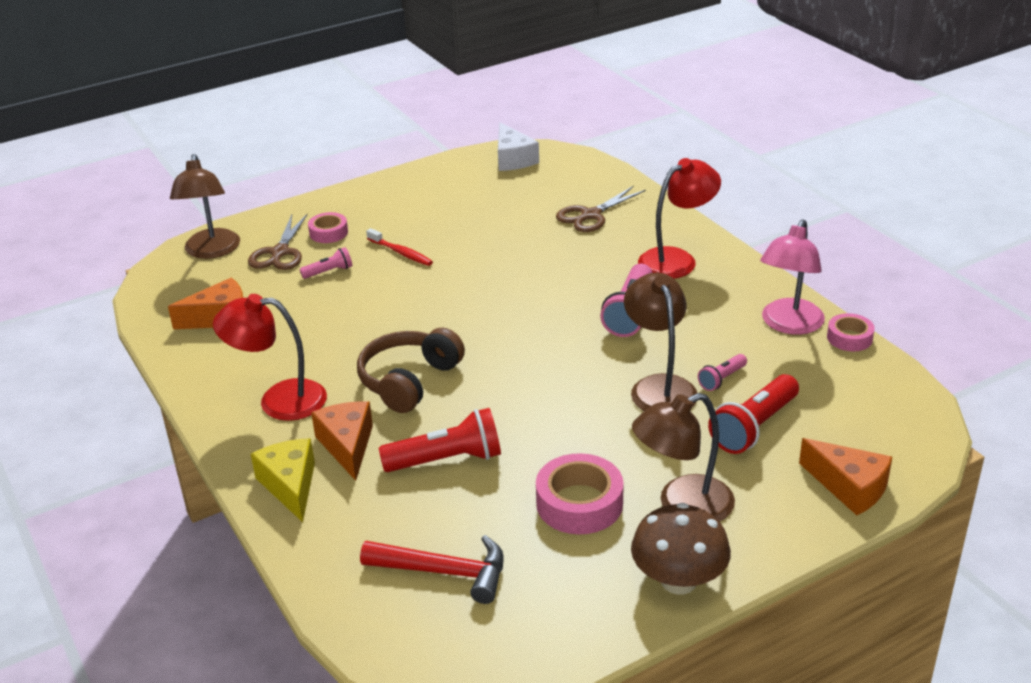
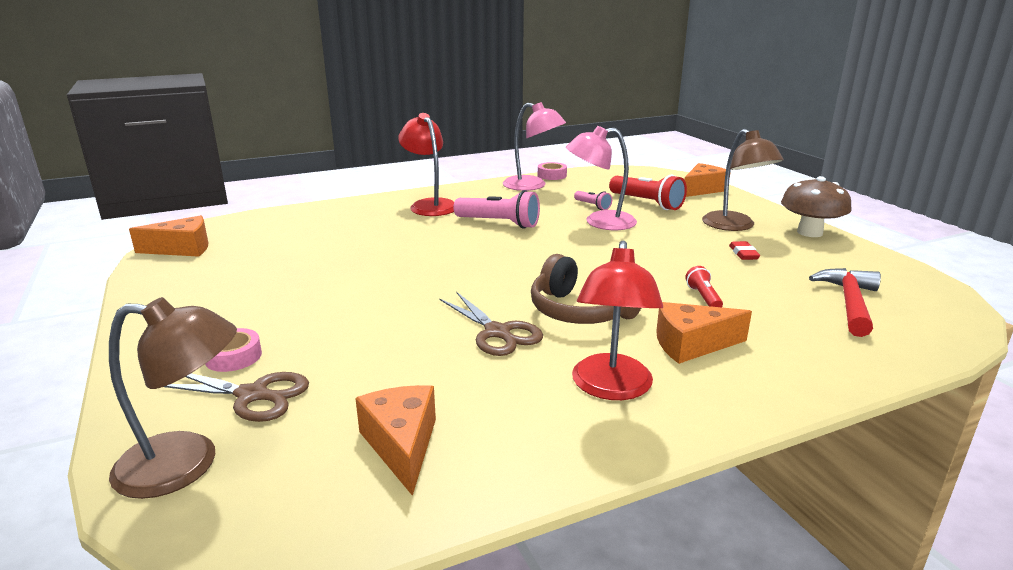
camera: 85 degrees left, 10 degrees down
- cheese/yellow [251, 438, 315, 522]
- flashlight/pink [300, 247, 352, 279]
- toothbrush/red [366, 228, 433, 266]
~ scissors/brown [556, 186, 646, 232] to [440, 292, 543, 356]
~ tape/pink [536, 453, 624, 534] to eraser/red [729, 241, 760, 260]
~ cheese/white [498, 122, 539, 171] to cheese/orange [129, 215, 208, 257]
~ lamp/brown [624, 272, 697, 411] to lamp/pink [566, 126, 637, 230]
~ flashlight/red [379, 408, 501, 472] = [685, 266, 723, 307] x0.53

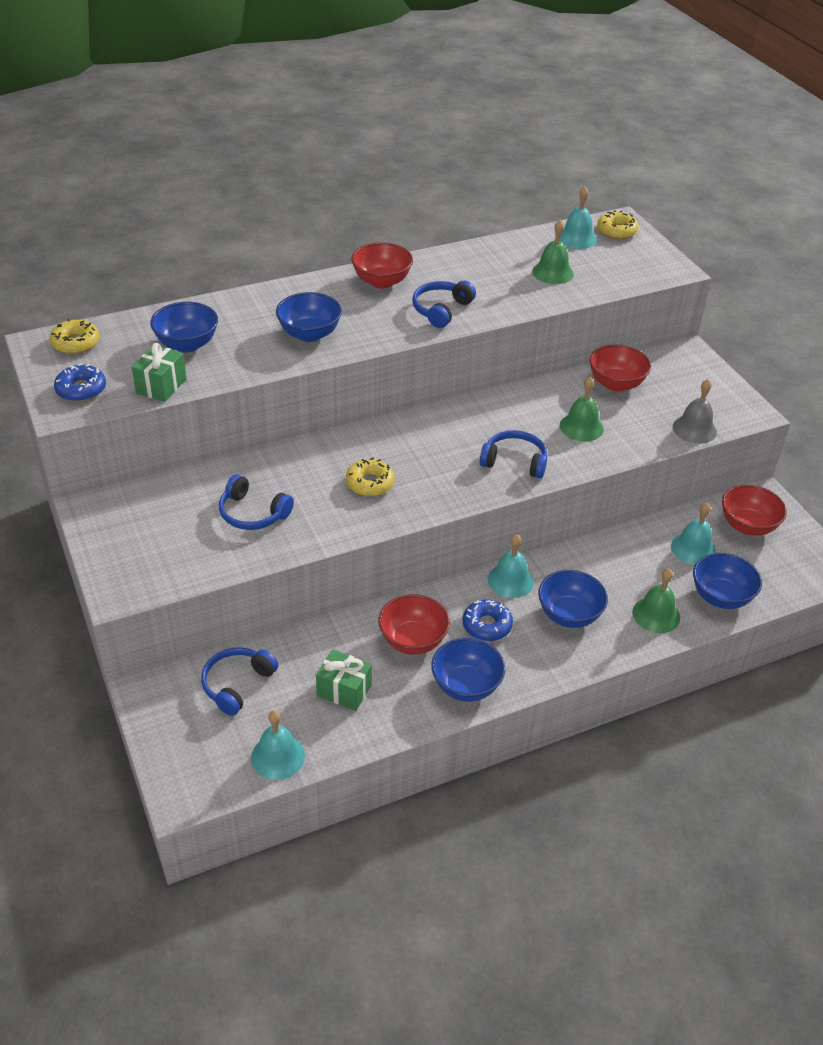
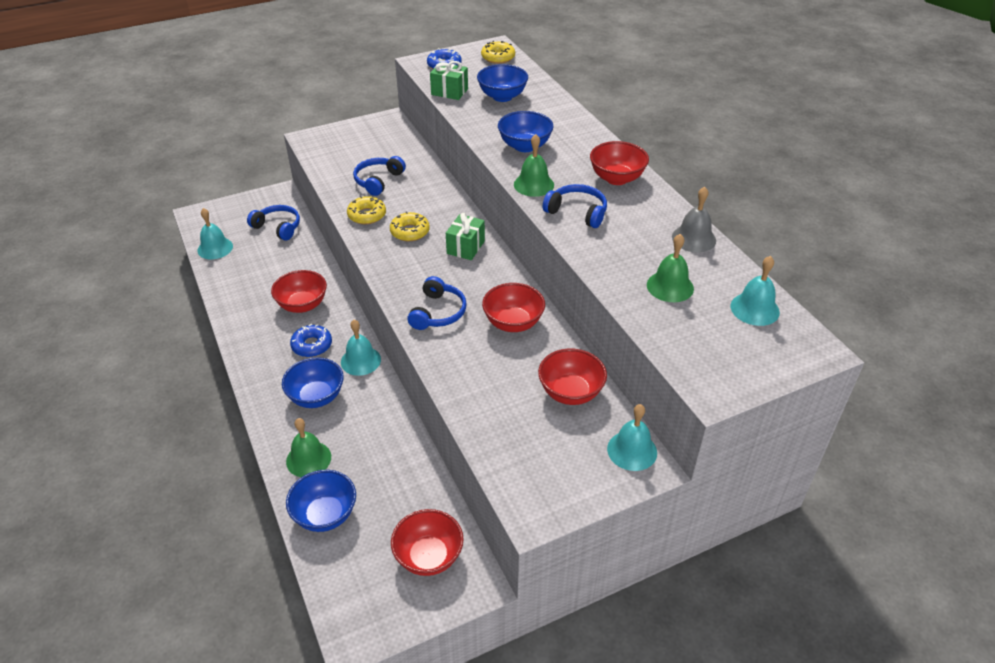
camera: 90 degrees right, 0 degrees up
- bowl/blue [431, 638, 505, 702]
+ bowl/red [482, 283, 545, 332]
~ gift/green [316, 649, 372, 711] to [446, 213, 485, 260]
~ bell/green [560, 377, 604, 442] to [514, 134, 554, 197]
~ donut/yellow [597, 210, 639, 239] to [347, 196, 386, 224]
~ bell/turquoise [671, 503, 716, 565] to [607, 404, 657, 471]
~ bell/grey [673, 379, 717, 444] to [672, 187, 716, 252]

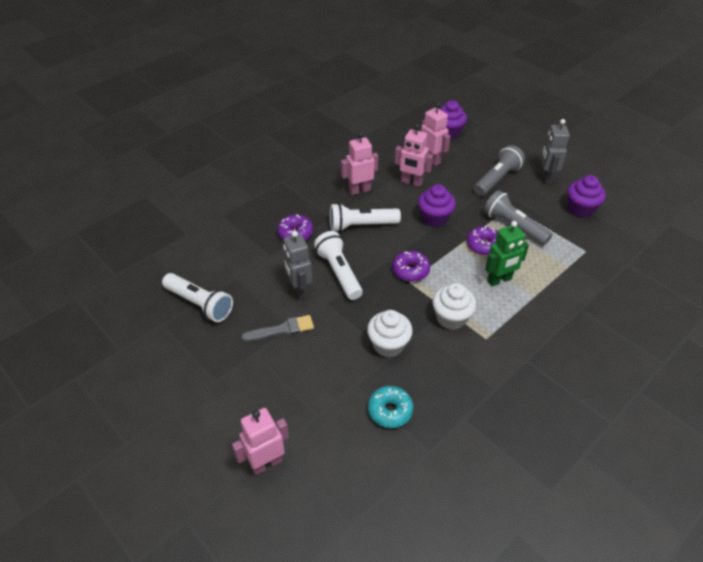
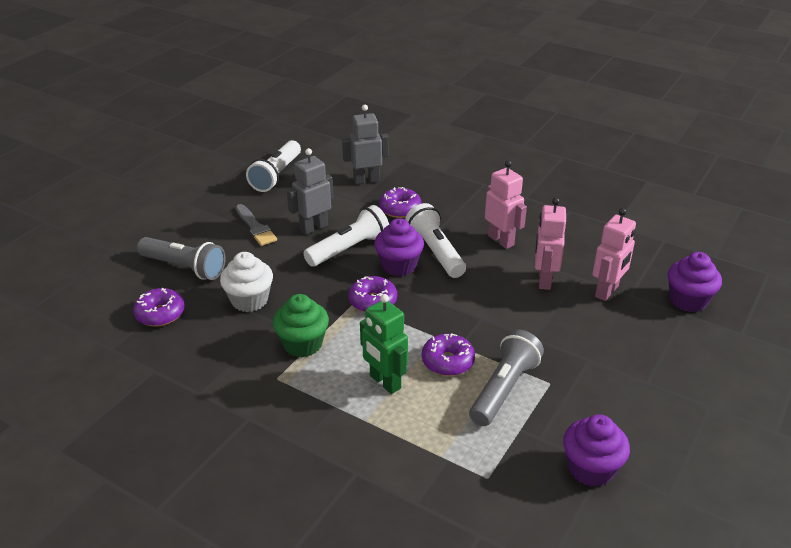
camera: 75 degrees right, 10 degrees down
- robot/pink [232, 408, 289, 475]
~ cupcake/purple [418, 184, 456, 227] to [374, 218, 424, 276]
~ flashlight/grey [474, 145, 525, 196] to [137, 237, 226, 280]
~ robot/grey [540, 119, 570, 184] to [342, 105, 388, 184]
~ donut/turquoise [368, 386, 414, 428] to donut/purple [133, 288, 185, 326]
~ cupcake/white [432, 283, 476, 330] to cupcake/green [273, 294, 329, 358]

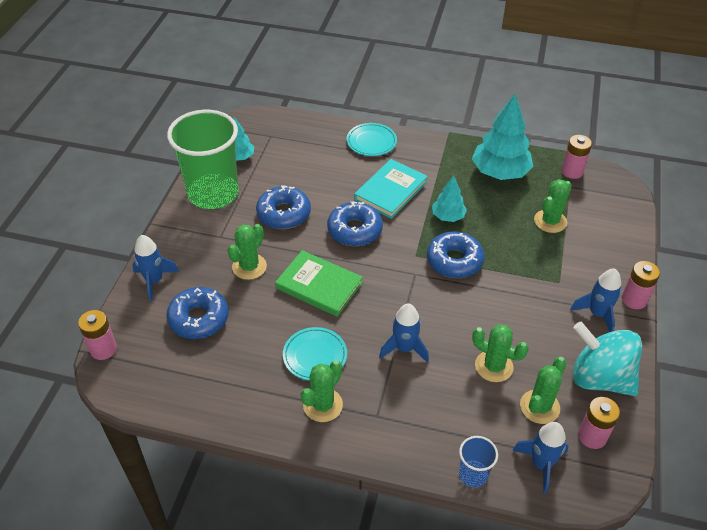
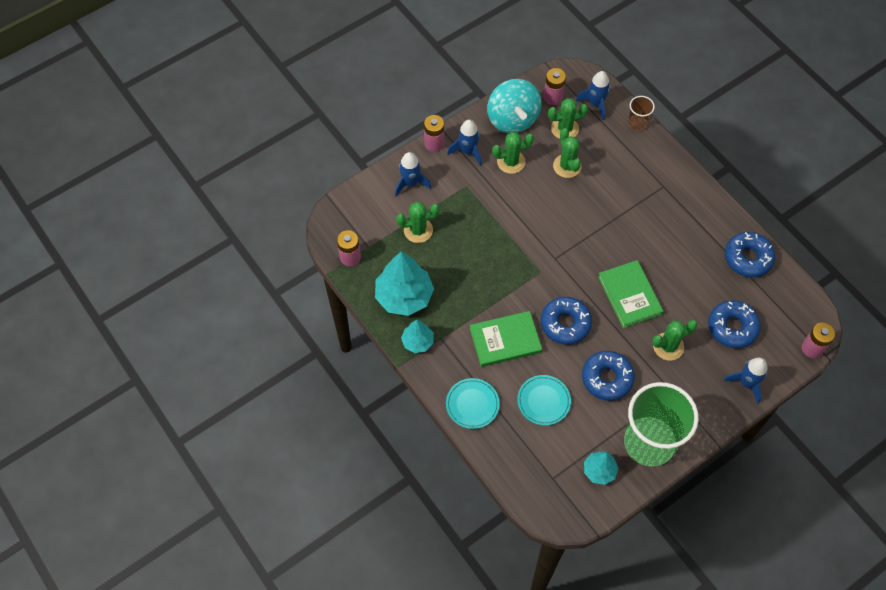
camera: 140 degrees left, 15 degrees up
~ plate/turquoise [283, 327, 347, 380] to [517, 375, 571, 426]
~ cactus/green [301, 360, 343, 422] to [492, 132, 534, 174]
~ rocket/blue [379, 304, 429, 363] to [395, 152, 431, 196]
~ donut/blue [427, 231, 485, 278] to [725, 232, 775, 278]
~ tree/turquoise [432, 175, 467, 222] to [401, 320, 434, 353]
~ book/turquoise [354, 159, 428, 219] to book/green [470, 311, 542, 367]
~ cup/blue [459, 436, 498, 488] to cup/brown [628, 96, 655, 131]

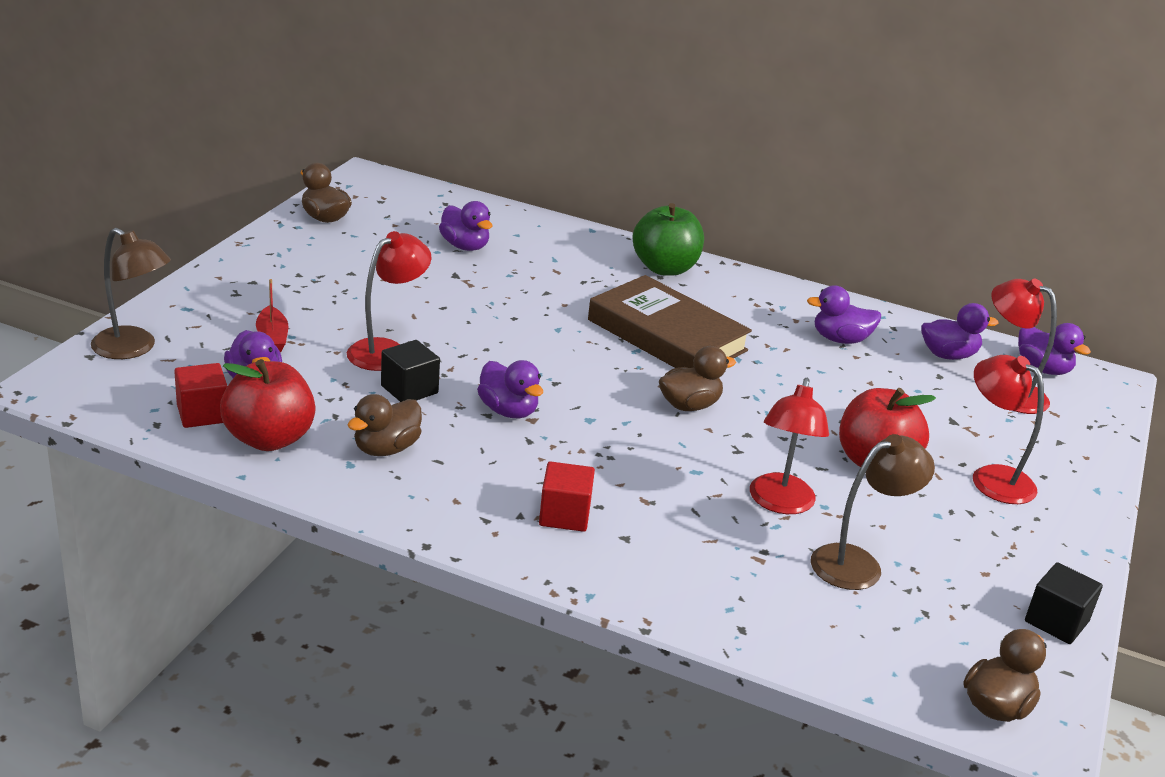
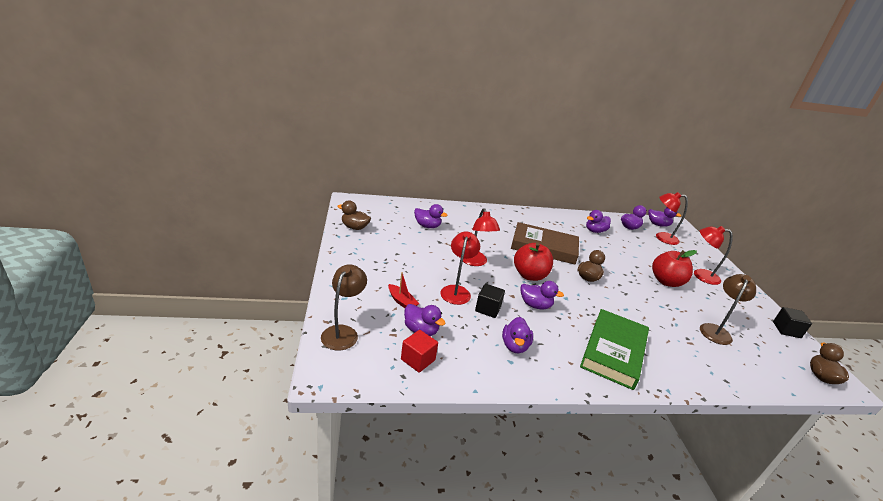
camera: 30 degrees left, 0 degrees up
- apple/green [632, 203, 704, 276]
~ apple/red [220, 359, 316, 451] to [514, 243, 553, 281]
~ lamp/red [750, 378, 829, 514] to [463, 208, 500, 266]
~ cube/red [539, 461, 595, 532] to book/green [580, 309, 649, 390]
~ duck/brown [347, 394, 422, 456] to duck/purple [502, 317, 533, 353]
~ lamp/brown [91, 228, 171, 359] = [321, 264, 367, 350] 75 degrees counterclockwise

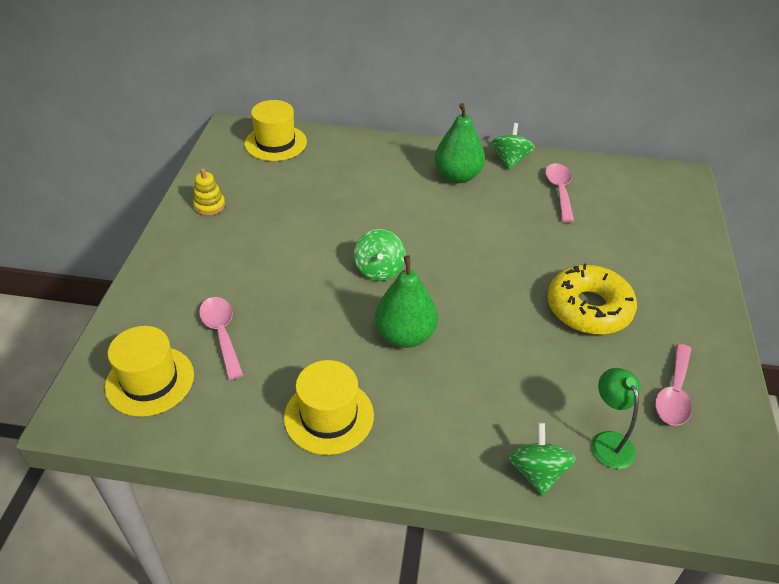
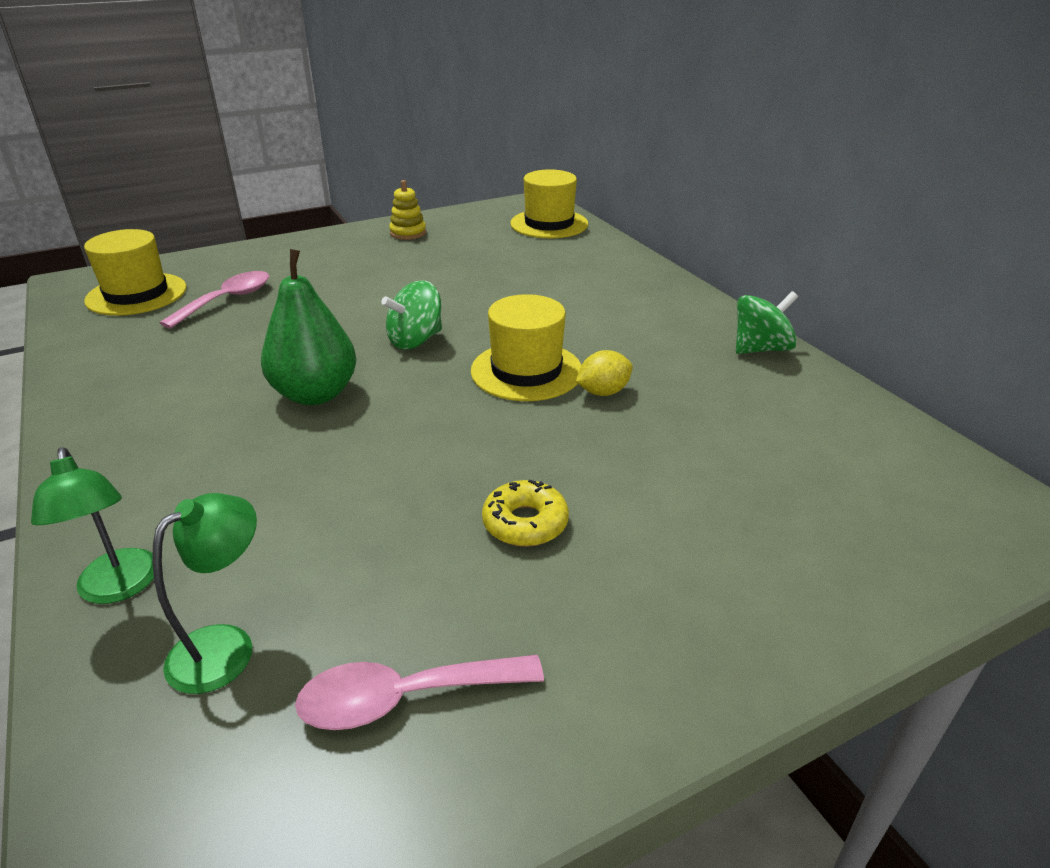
camera: 55 degrees right, 10 degrees down
- pear/green [434, 103, 485, 183]
- spoon/pink [545, 163, 574, 223]
+ lemon/yellow [576, 350, 633, 396]
~ hat/yellow [284, 360, 374, 455] to [471, 294, 581, 401]
~ spinning top/green [508, 423, 576, 496] to lamp/green [31, 447, 154, 604]
~ donut/yellow [547, 264, 637, 335] = [482, 480, 569, 547] x0.53

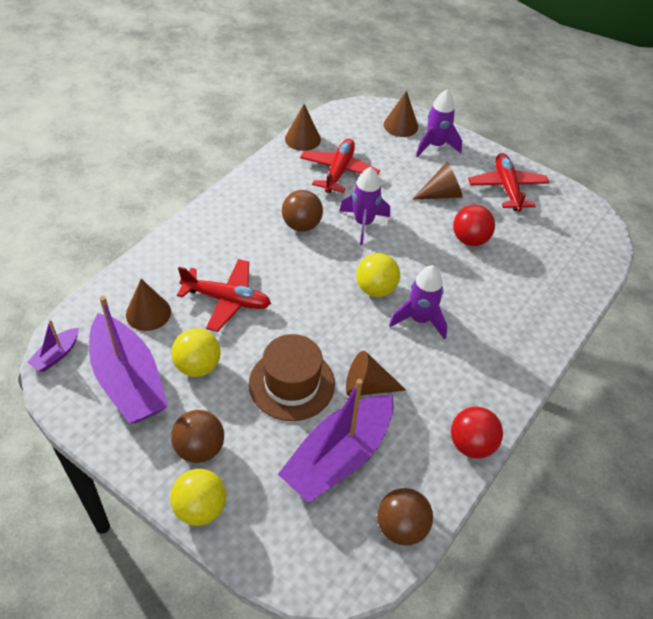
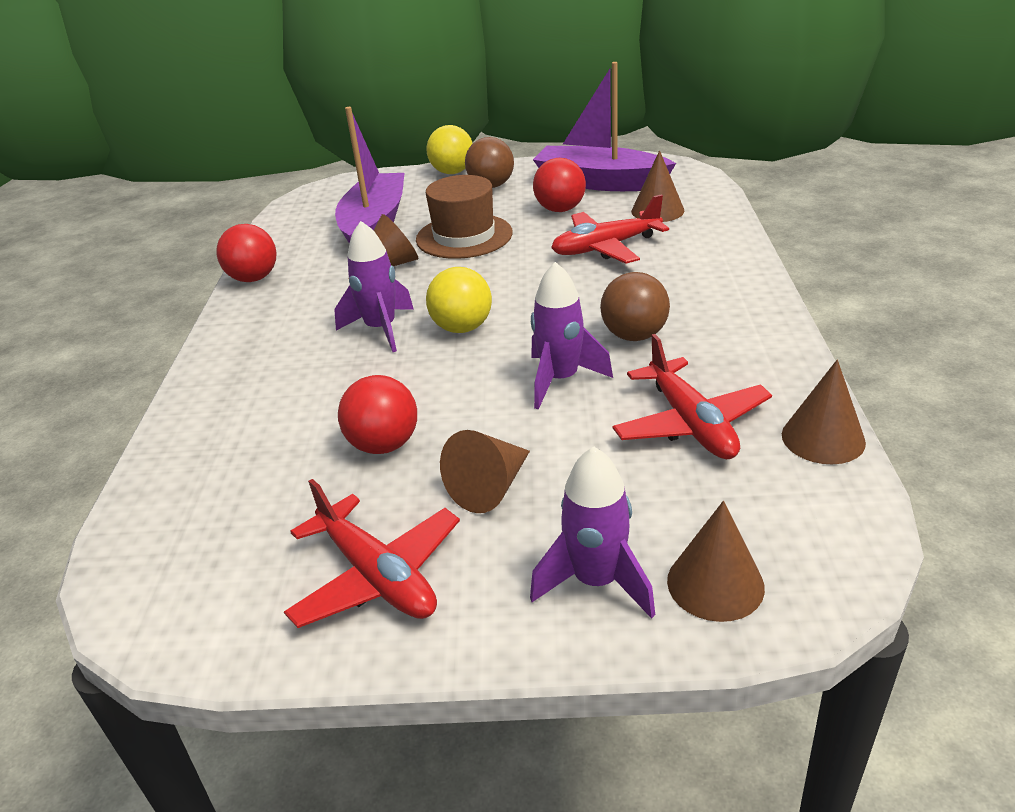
camera: 150 degrees right, 15 degrees down
- boat/purple [27, 320, 79, 372]
- ball/brown [377, 488, 433, 546]
~ ball/yellow [171, 328, 221, 377] to ball/red [533, 158, 586, 212]

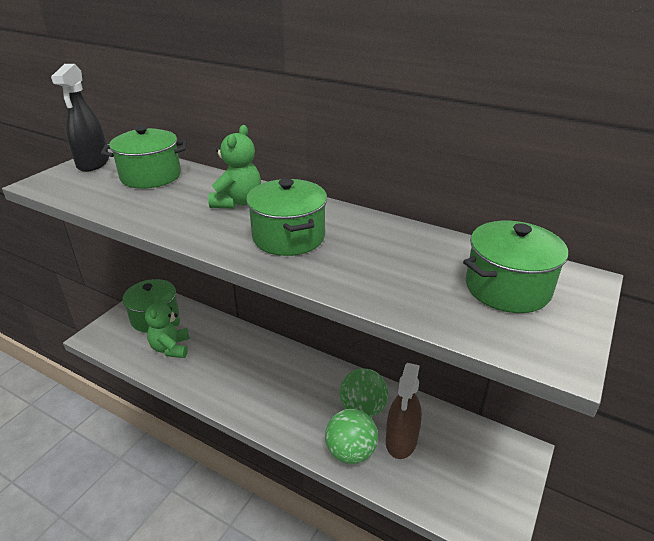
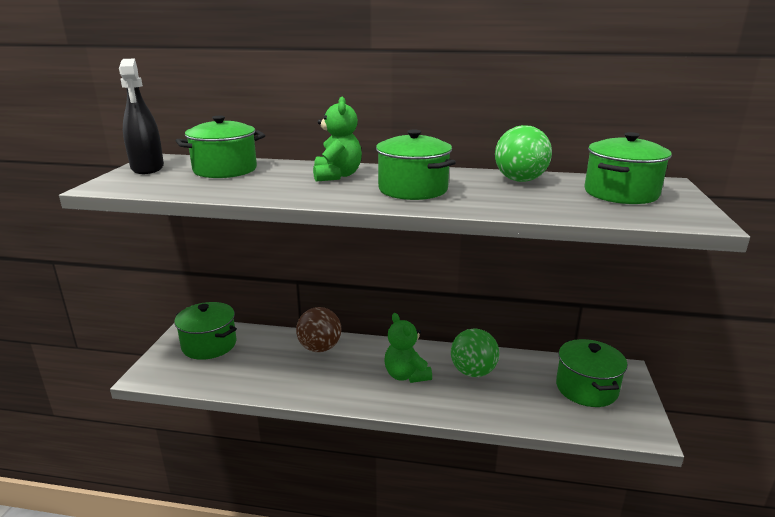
camera: 20 degrees left, 10 degrees down
- spray bottle/brown [386, 363, 422, 459]
+ ball/brown [296, 307, 341, 352]
+ pot/green [556, 339, 627, 407]
~ teddy bear/green [145, 295, 190, 358] to [385, 313, 432, 383]
~ ball/green [325, 409, 378, 464] to [495, 125, 552, 182]

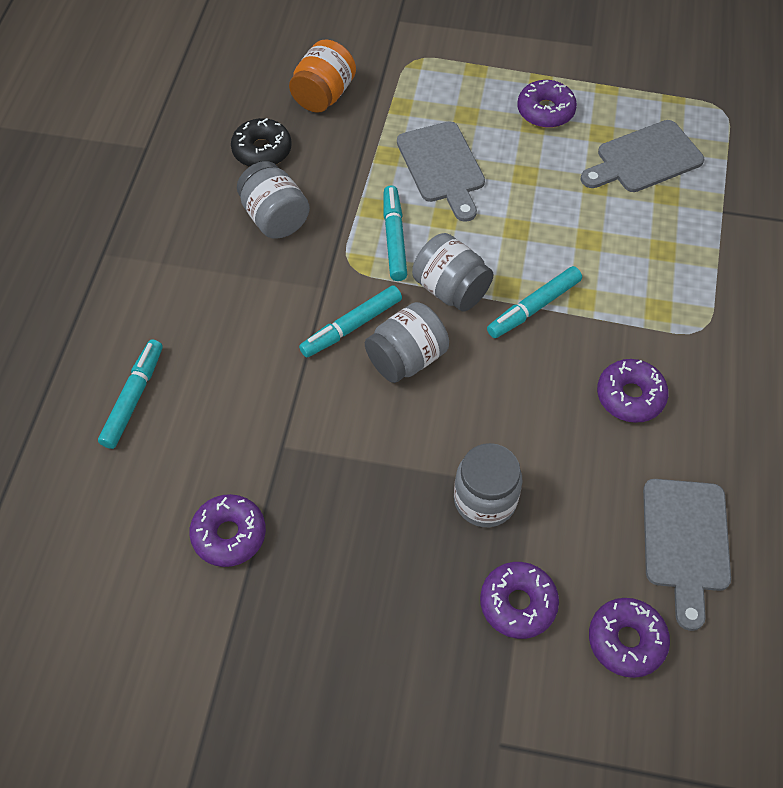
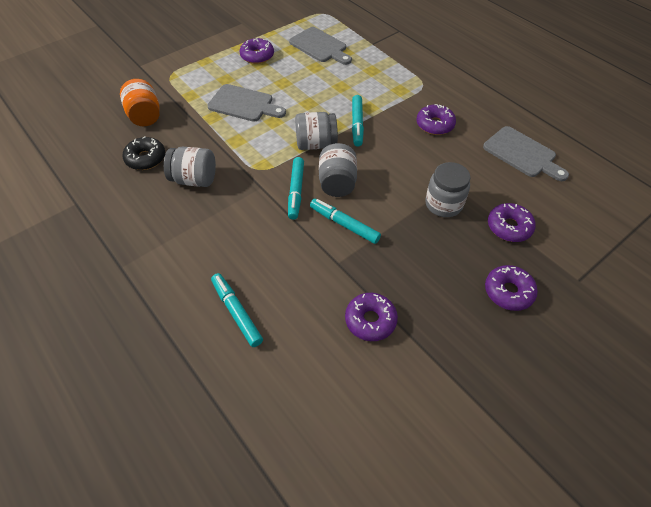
camera: 50 degrees left, 5 degrees down
~ marker/turquoise [384, 185, 407, 281] to [310, 199, 381, 244]
~ donut/purple [589, 598, 670, 678] to [485, 265, 538, 311]
~ cutting board/grey [581, 120, 704, 192] = [289, 27, 352, 65] 60 degrees counterclockwise

